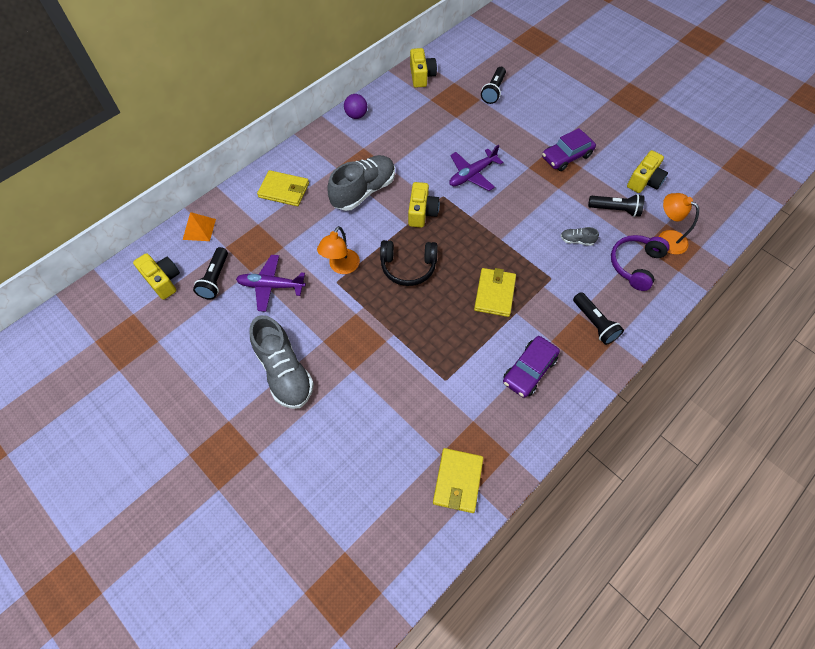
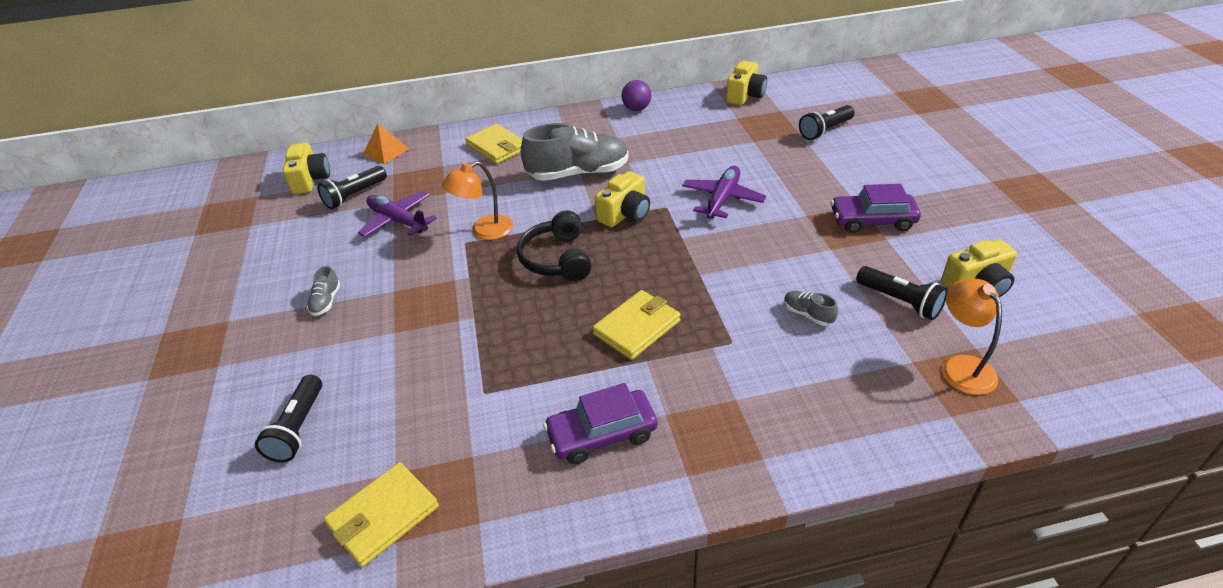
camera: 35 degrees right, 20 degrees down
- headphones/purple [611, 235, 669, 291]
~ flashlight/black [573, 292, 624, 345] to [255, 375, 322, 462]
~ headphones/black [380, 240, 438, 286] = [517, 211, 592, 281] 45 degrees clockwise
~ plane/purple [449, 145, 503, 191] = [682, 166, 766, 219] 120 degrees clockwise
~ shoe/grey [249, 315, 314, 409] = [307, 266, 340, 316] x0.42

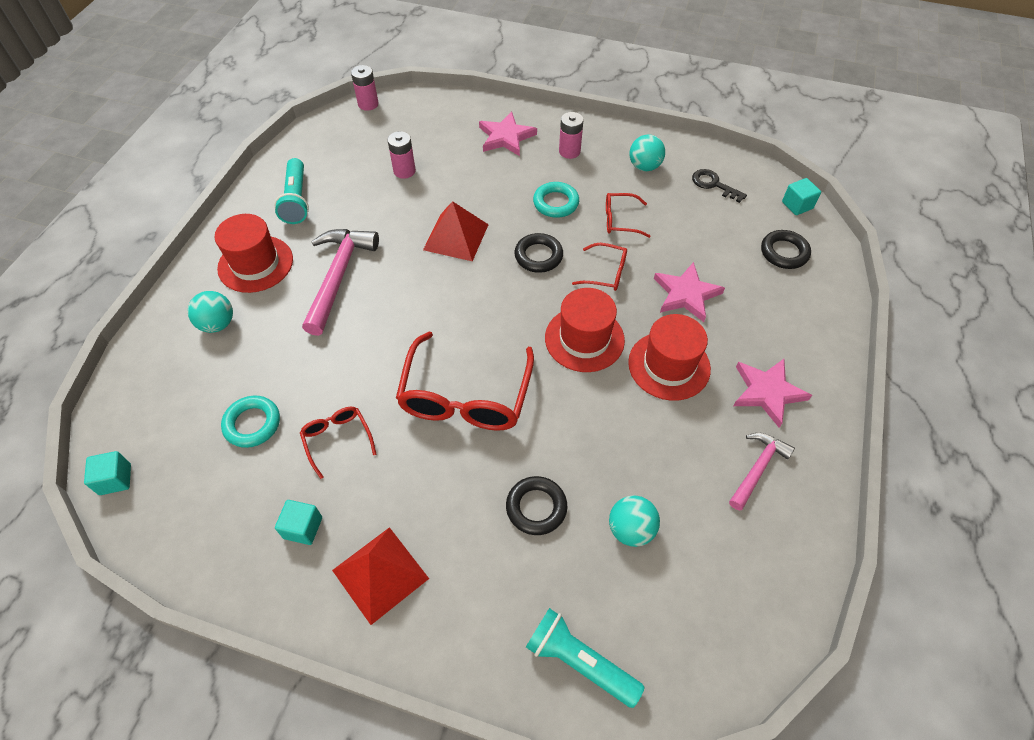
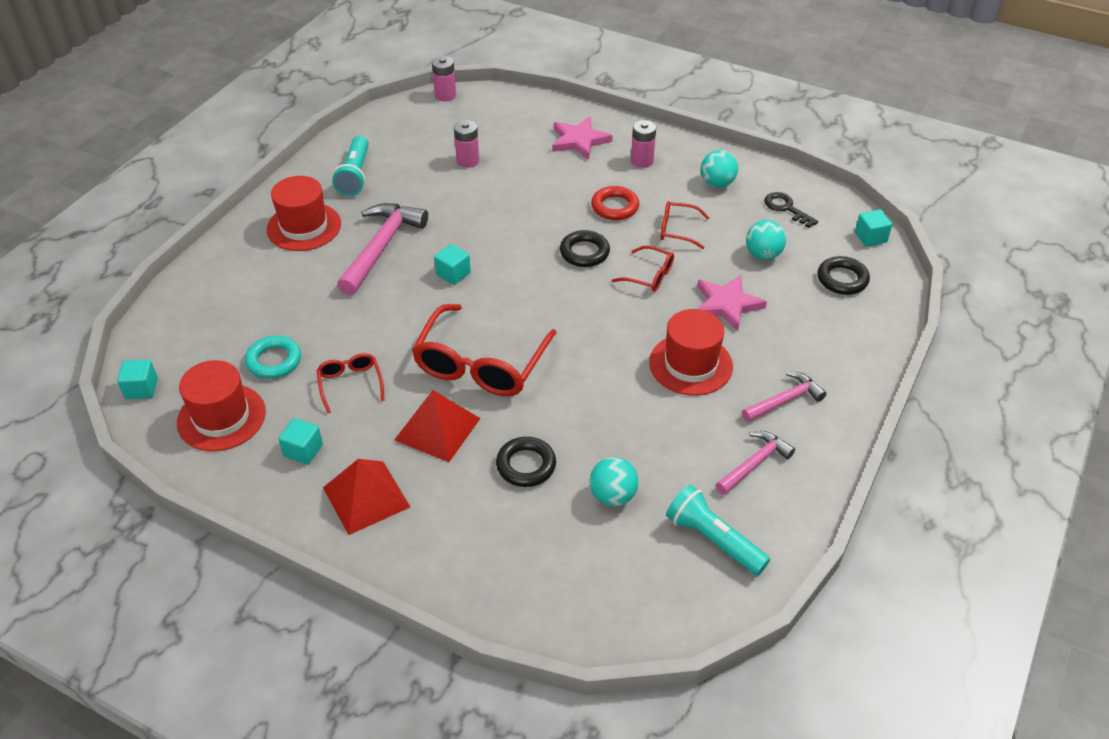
camera: 10 degrees right, 10 degrees down
+ cube/turquoise [434, 244, 471, 285]
~ ball/turquoise [188, 291, 233, 333] to [746, 220, 786, 260]
~ pyramid/red [423, 201, 489, 261] to [395, 390, 481, 462]
~ flashlight/turquoise [526, 608, 645, 708] to [666, 485, 770, 575]
~ hat/red [545, 288, 625, 372] to [177, 360, 266, 451]
~ star/pink [733, 359, 812, 428] to hammer/pink [742, 372, 827, 422]
~ ring/turquoise [533, 182, 579, 218] to ring/red [591, 186, 639, 220]

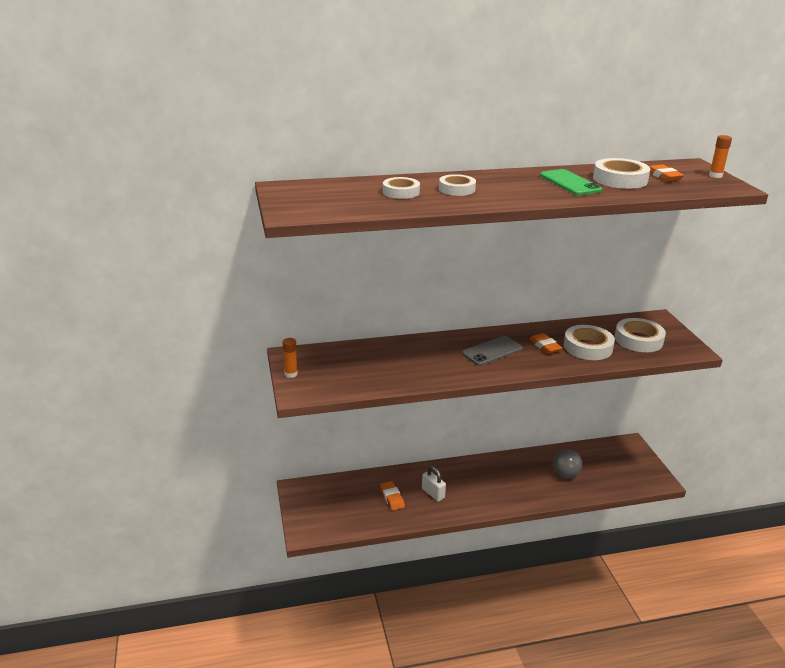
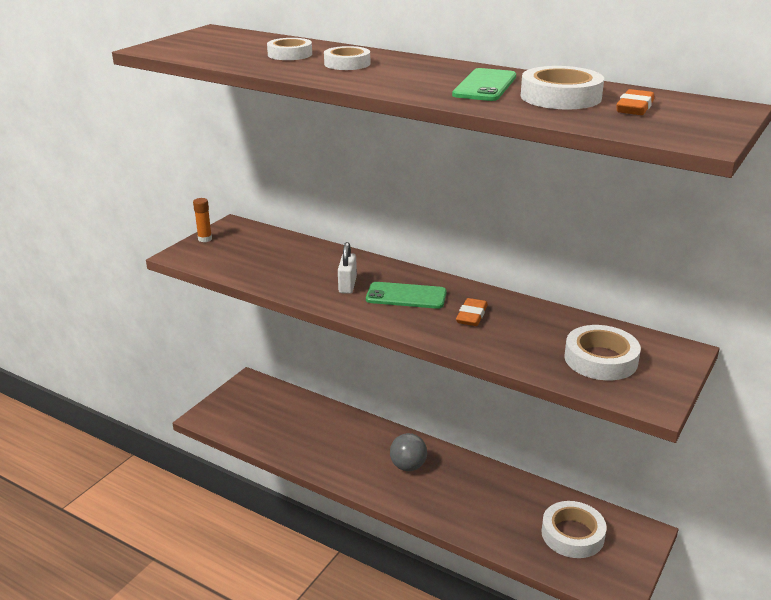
camera: 45 degrees right, 0 degrees up
- eraser/orange [380, 481, 405, 511]
- glue stick/orange [709, 135, 732, 178]
~ padlock/white [422, 466, 446, 501] to [338, 242, 357, 294]
~ ball/grey [553, 449, 582, 478] to [390, 433, 427, 471]
~ tape/white [564, 325, 615, 360] to [542, 501, 607, 558]
~ phone/grey [462, 336, 523, 366] to phone/green [366, 282, 447, 309]

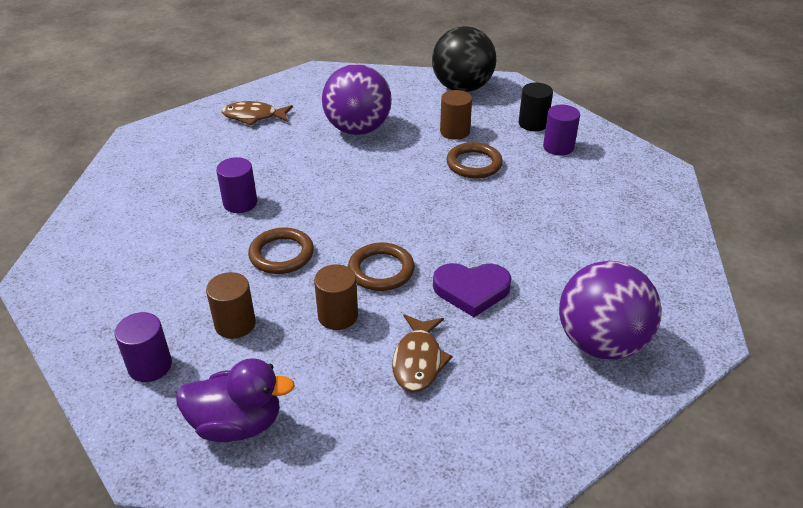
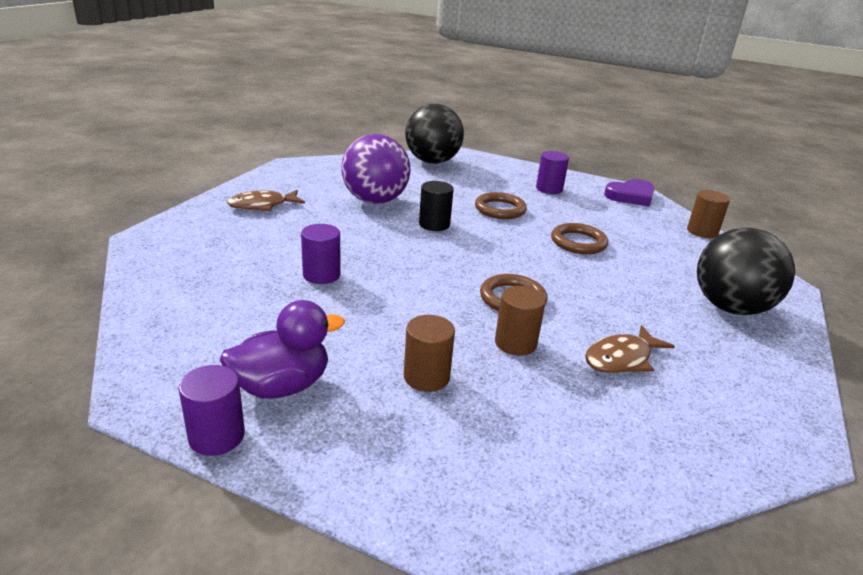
camera: 30 degrees left, 10 degrees down
~ cylinder/purple [114, 312, 172, 382] to [178, 365, 245, 456]
~ duck/purple [176, 358, 295, 442] to [220, 300, 345, 398]
~ ring/brown [248, 227, 314, 274] to [551, 223, 608, 254]
~ heart/purple [433, 263, 512, 317] to [604, 179, 655, 207]
~ cylinder/brown [440, 90, 472, 140] to [687, 190, 730, 238]
~ cylinder/black [519, 83, 553, 131] to [419, 181, 454, 231]
~ ball/purple [559, 261, 662, 360] to ball/black [697, 228, 795, 315]
~ fish/brown [392, 314, 453, 392] = [585, 325, 675, 373] 75 degrees clockwise

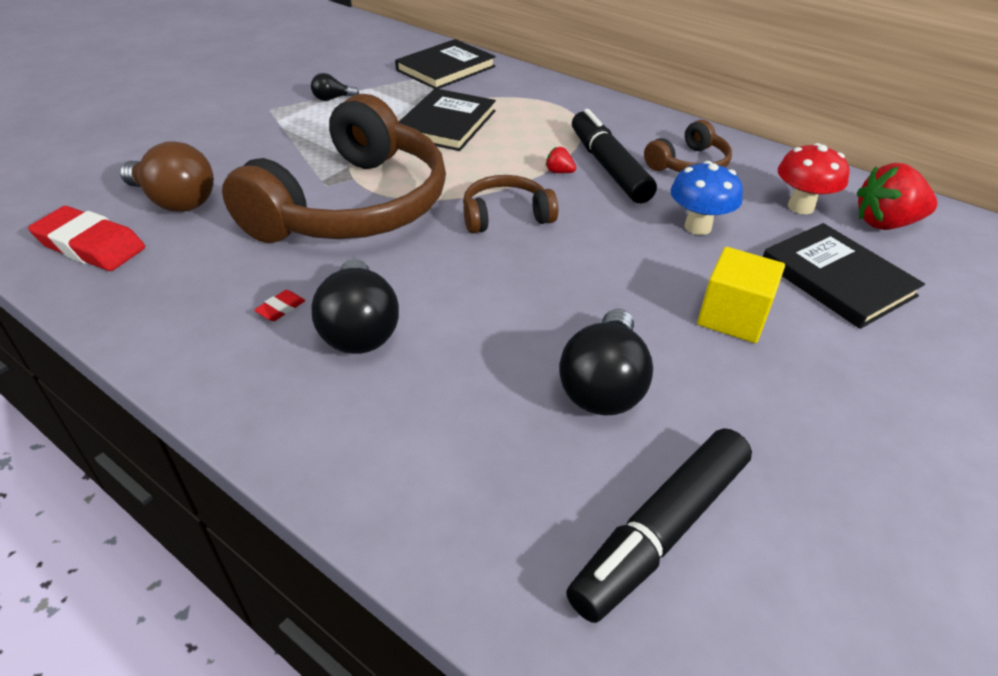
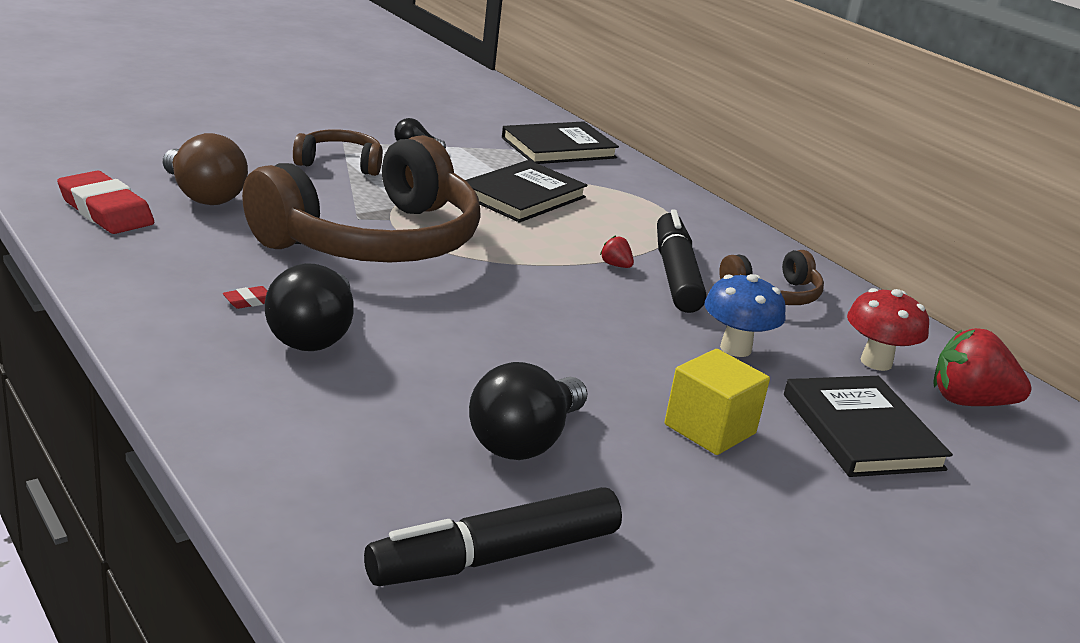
camera: 15 degrees right, 15 degrees down
~ headphones/brown [463, 175, 558, 234] to [293, 129, 383, 176]

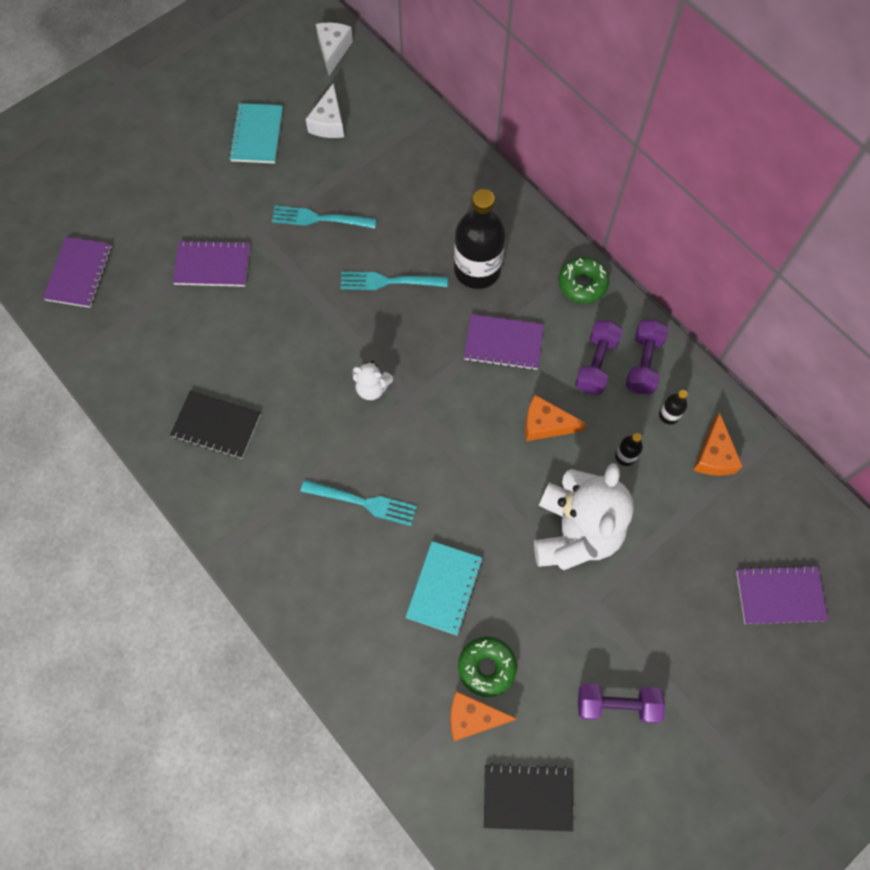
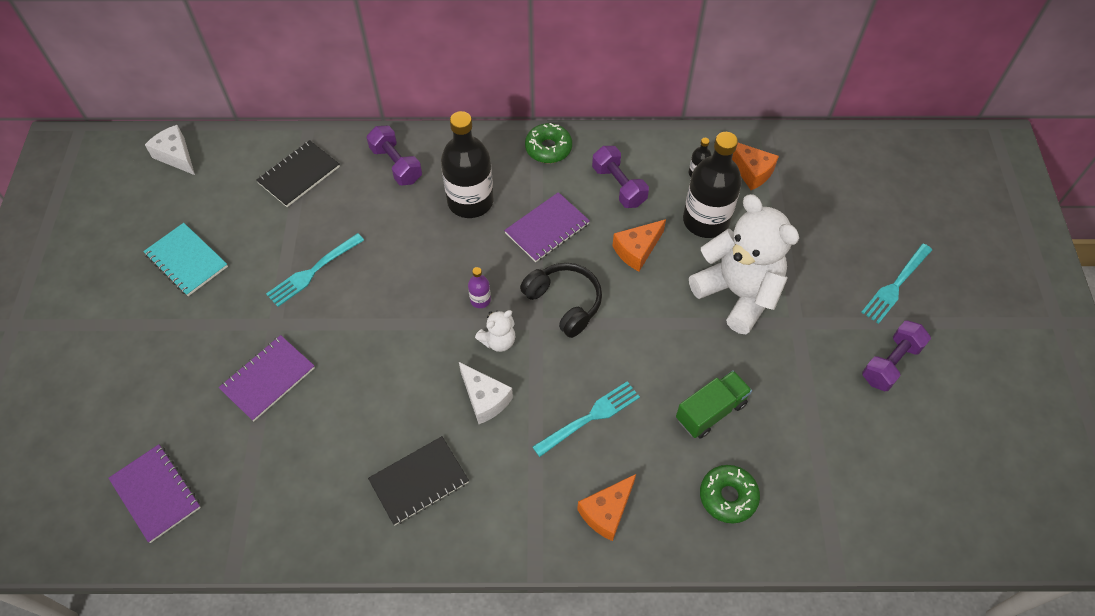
camera: 50 degrees left, 10 degrees down
- notebook/purple [736, 565, 828, 624]
+ bottle/purple [468, 267, 491, 308]
+ headphones/black [520, 263, 602, 338]
~ cheese/white [306, 83, 344, 138] to [459, 362, 513, 424]
~ fork/turquoise [340, 272, 448, 290] to [861, 243, 932, 324]
~ cheese/orange [450, 691, 517, 741] to [577, 474, 636, 541]
~ donut/green [458, 637, 517, 697] to [700, 465, 760, 524]
~ notebook/black [484, 763, 573, 832] to [256, 140, 340, 207]
~ dumbbell/purple [626, 320, 668, 394] to [367, 126, 422, 186]
~ notebook/turquoise [405, 541, 483, 635] to truck/green [676, 371, 752, 438]
~ bottle/black [615, 433, 643, 466] = [683, 132, 742, 238] x2.37

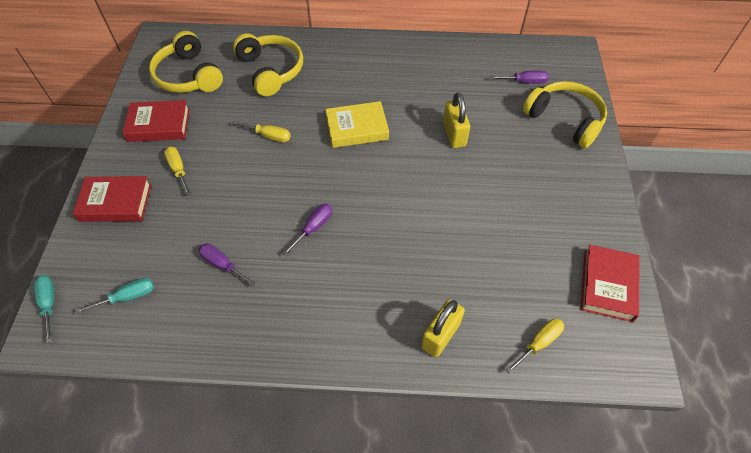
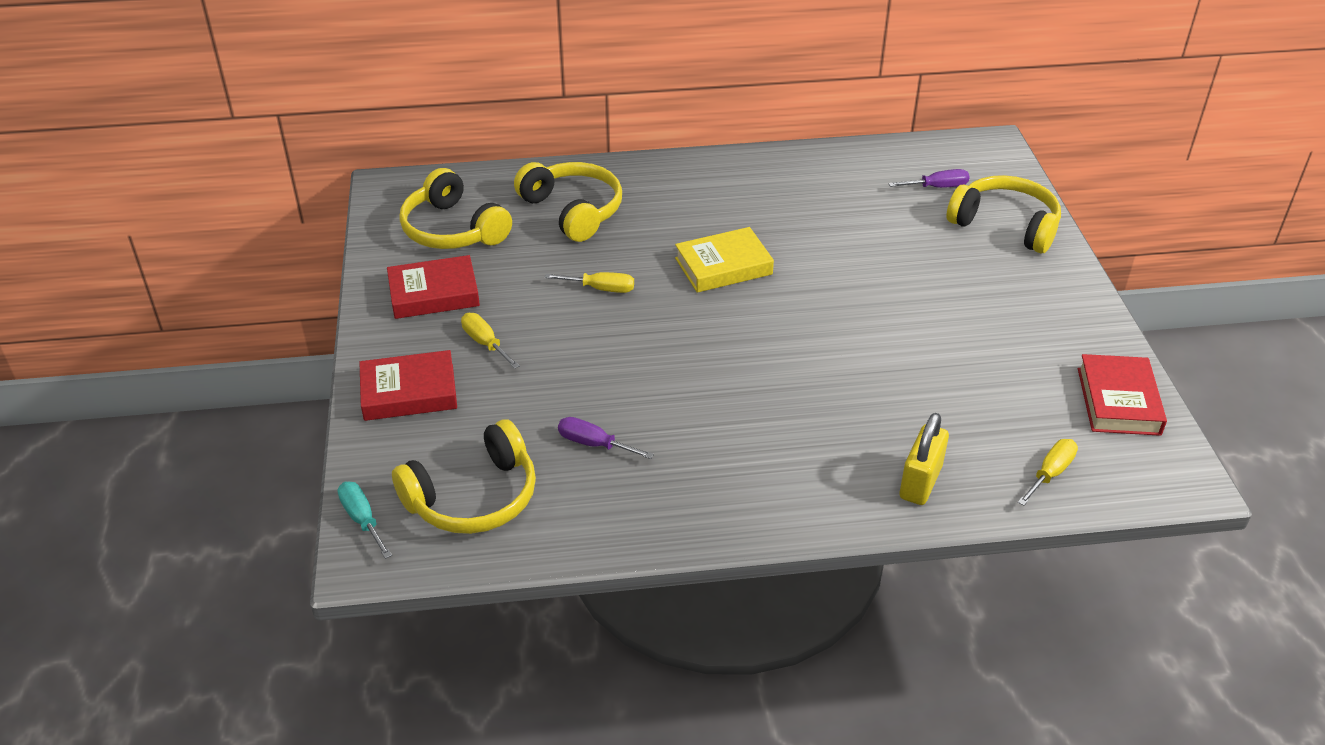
camera: 10 degrees left, 15 degrees down
- screwdriver/purple [282, 204, 332, 256]
- padlock/yellow [443, 92, 470, 148]
~ screwdriver/turquoise [75, 278, 154, 314] to headphones/yellow [392, 419, 536, 534]

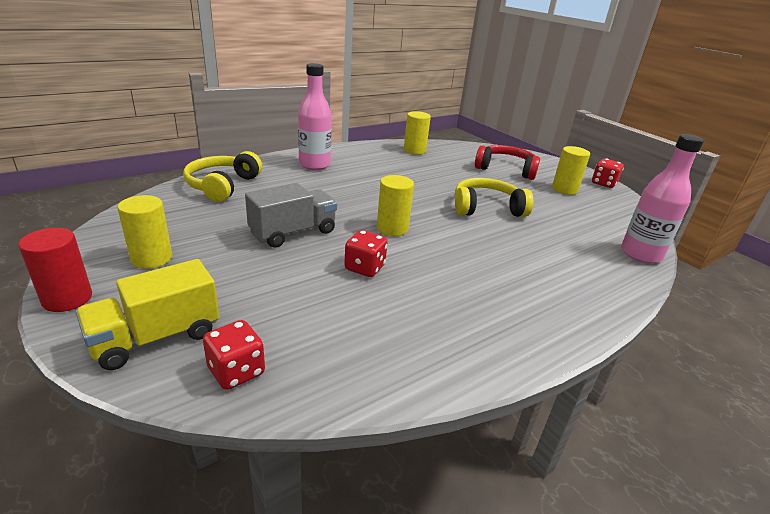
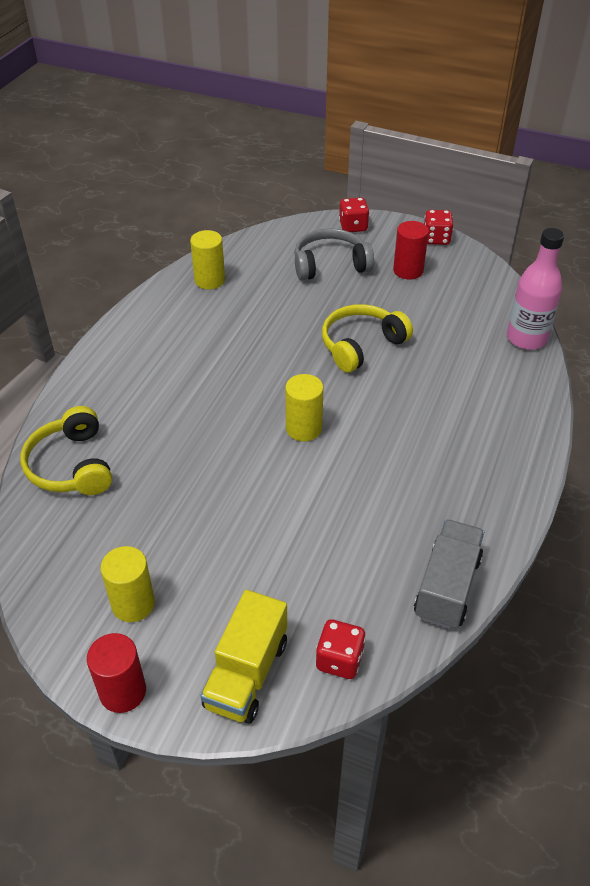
camera: 30 degrees left, 15 degrees up
- bottle/pink [298, 63, 332, 170]
~ truck/grey [245, 183, 337, 248] to [414, 519, 484, 629]
~ dice/red [344, 230, 388, 277] to [339, 197, 369, 232]
~ headphones/red [475, 145, 540, 180] to headphones/grey [294, 228, 374, 281]
~ cylinder/yellow [552, 146, 590, 195] to cylinder/red [393, 221, 429, 279]

